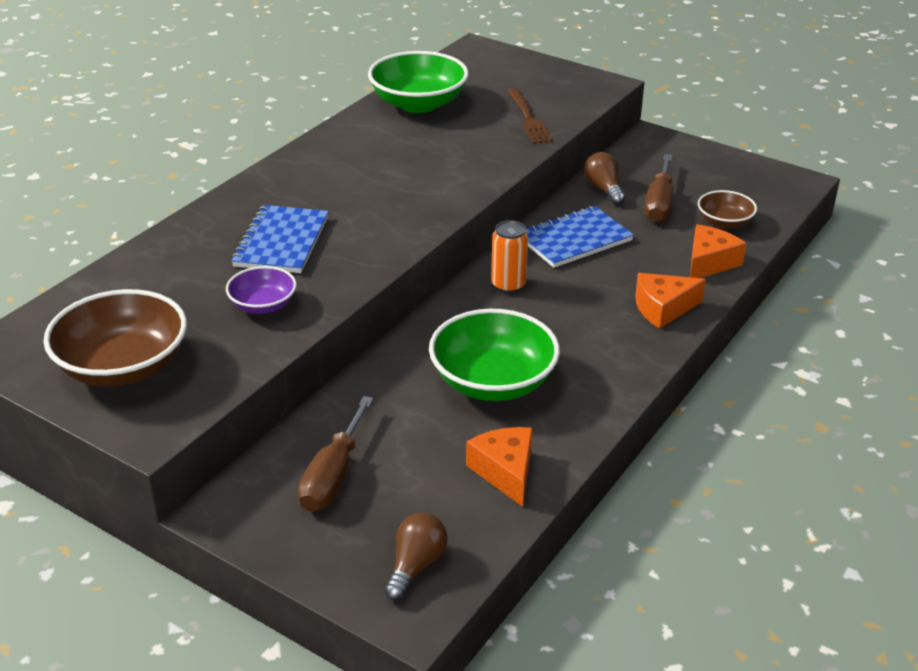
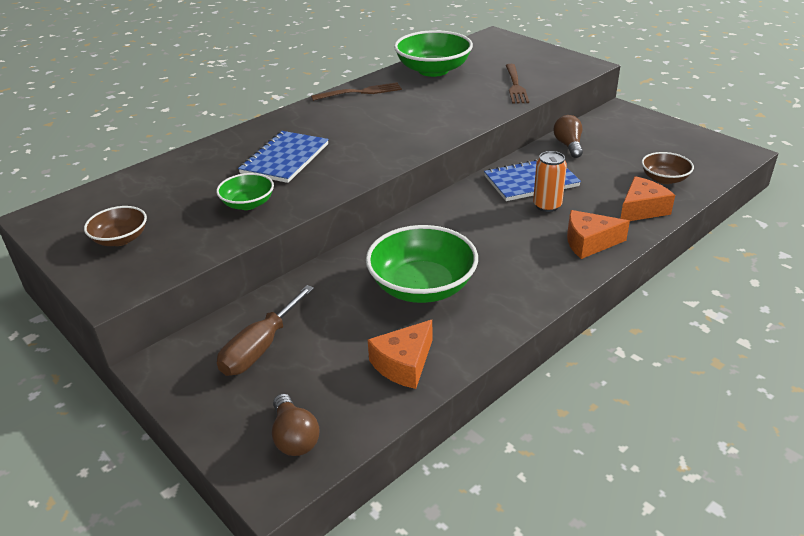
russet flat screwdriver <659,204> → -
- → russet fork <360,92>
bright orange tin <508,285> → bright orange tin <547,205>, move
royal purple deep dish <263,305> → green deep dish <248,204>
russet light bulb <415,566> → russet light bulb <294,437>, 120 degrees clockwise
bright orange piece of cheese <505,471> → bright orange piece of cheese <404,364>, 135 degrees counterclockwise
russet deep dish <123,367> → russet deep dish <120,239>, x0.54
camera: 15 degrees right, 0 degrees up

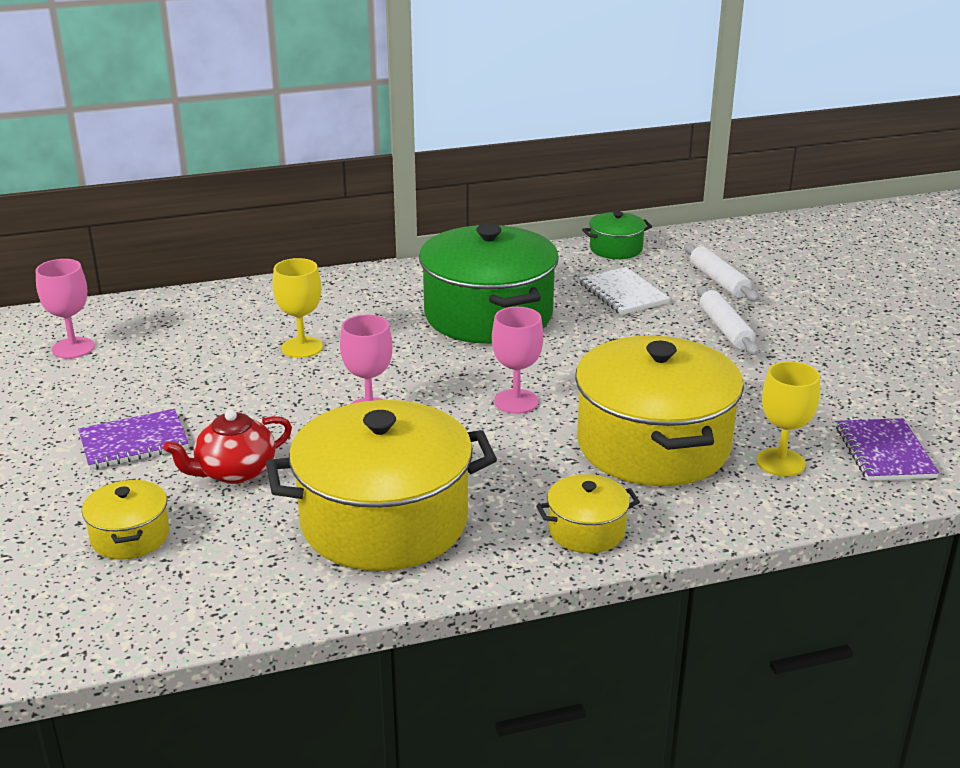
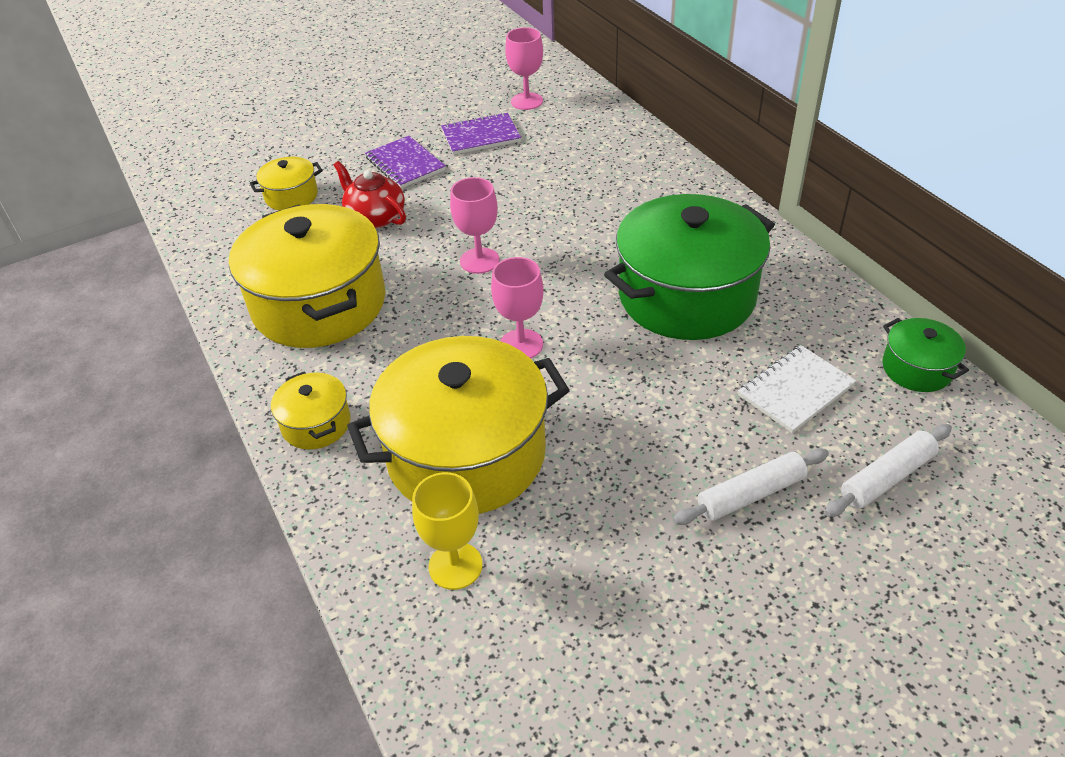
yellow wine glass <302,347> → -
royal purple exercise book <885,452> → royal purple exercise book <481,136>, move
camera: 80 degrees right, 15 degrees up

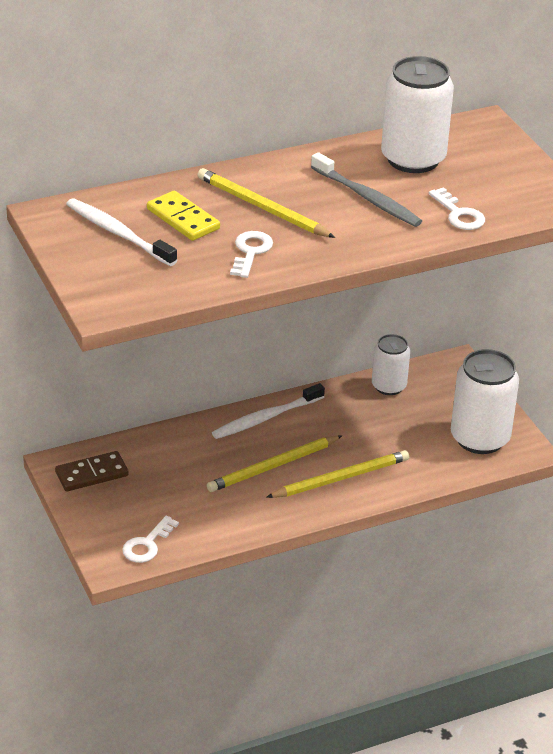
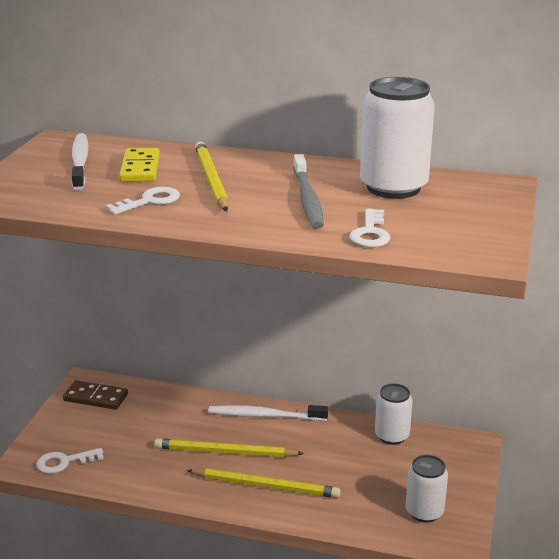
snow-white tin <480,438> → snow-white tin <424,512>, x0.60
camera: 40 degrees right, 10 degrees down

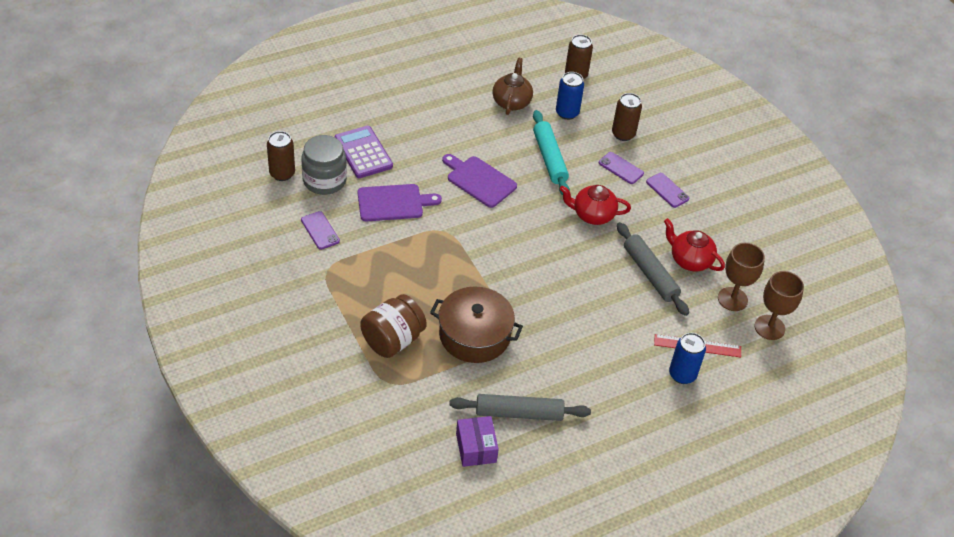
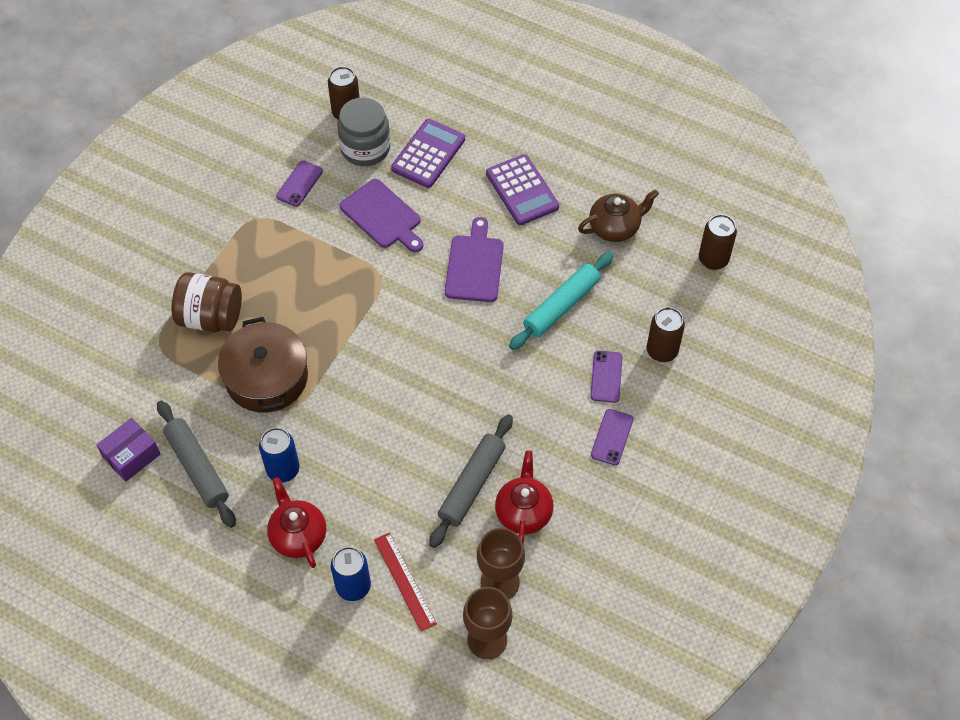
- → royal purple calculator <522,190>
blue tin <567,113> → blue tin <283,469>, move
crimson teapot <592,215> → crimson teapot <298,535>, move
camera: 60 degrees right, 10 degrees up

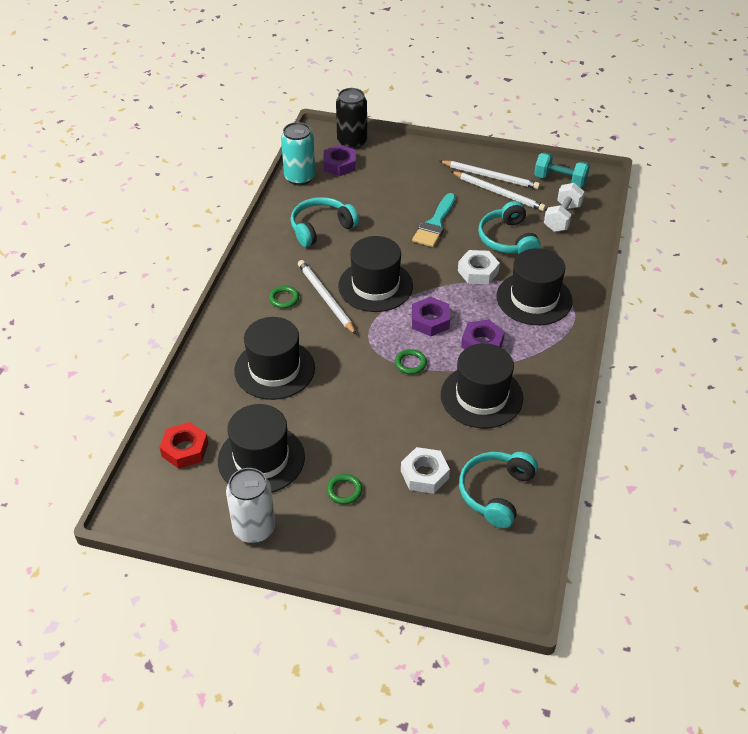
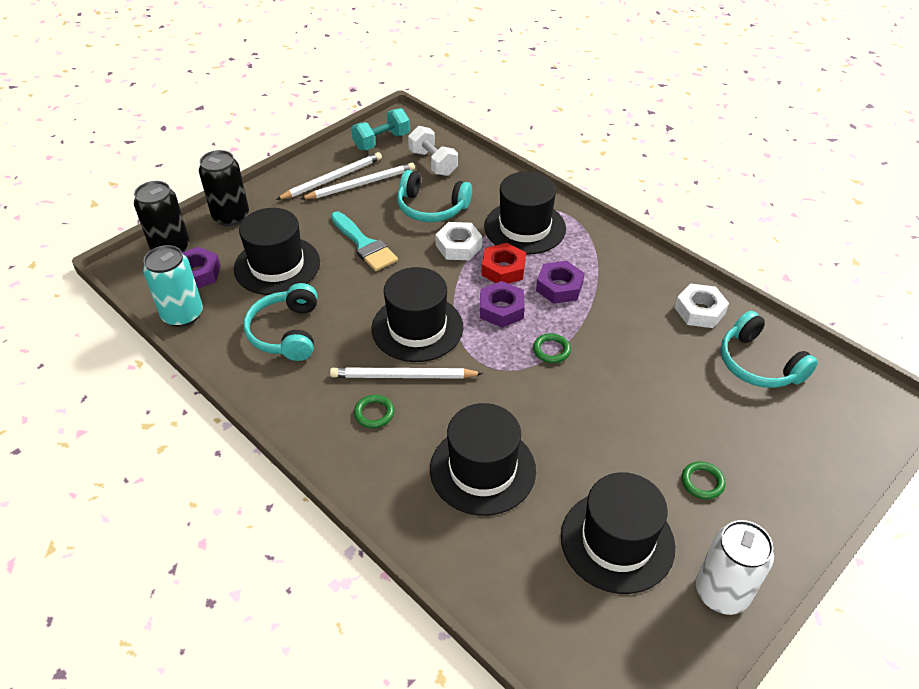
- → jet-black tin <231,216>
crimson nut <185,449> → crimson nut <503,269>, move
snow-white nut <424,474> → snow-white nut <700,311>, move
jet-black hat <481,396> → jet-black hat <277,265>, move
camera: 60 degrees left, 0 degrees up

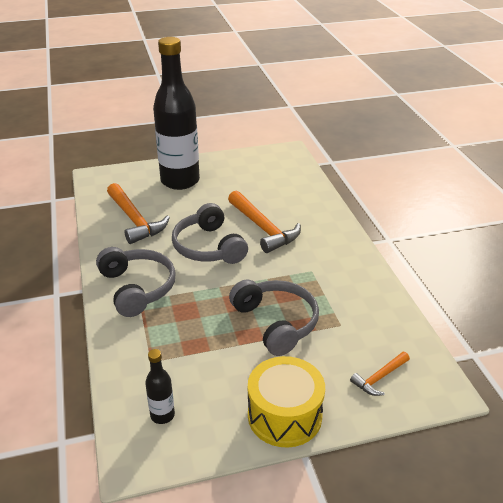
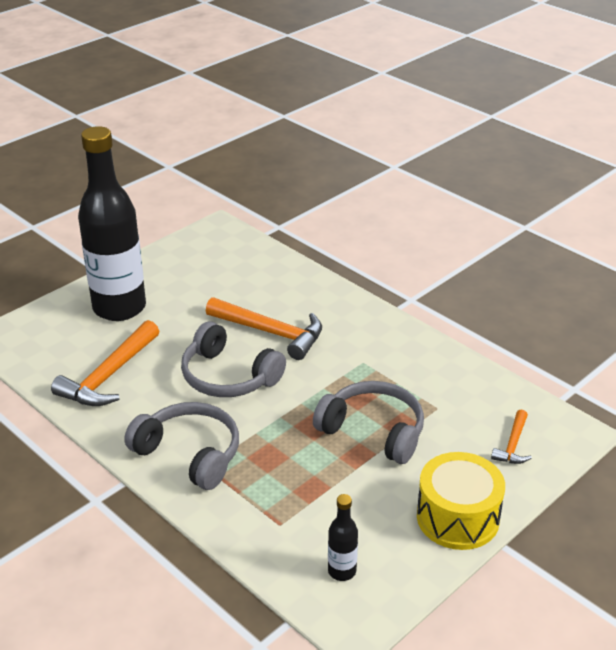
bright orange claw hammer <135,220> → bright orange claw hammer <109,376>, 90 degrees clockwise
camera: 30 degrees left, 0 degrees up

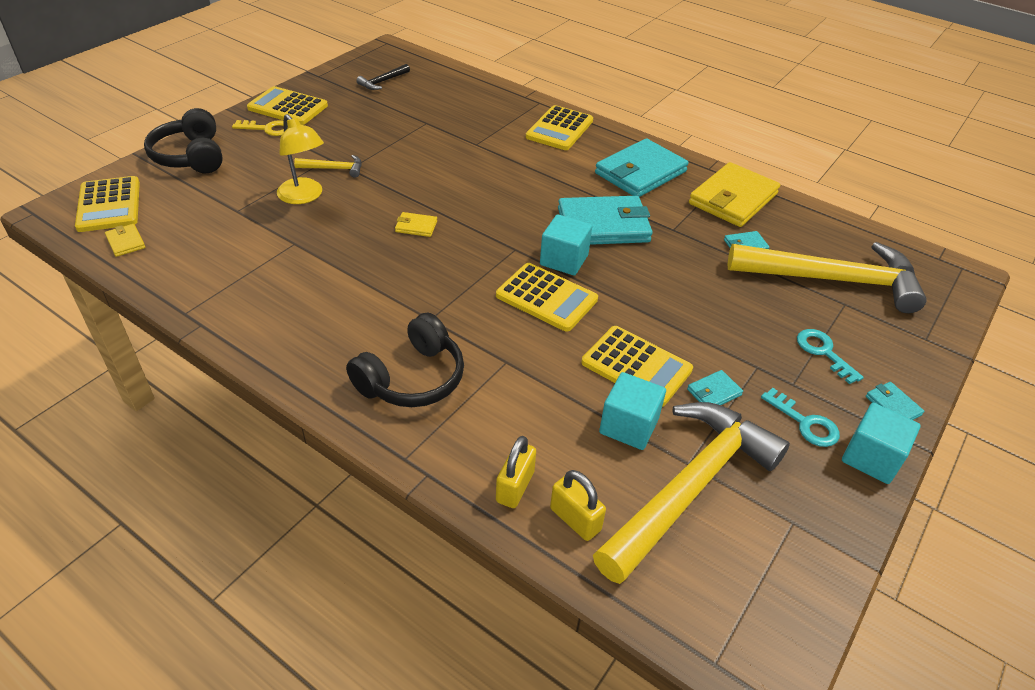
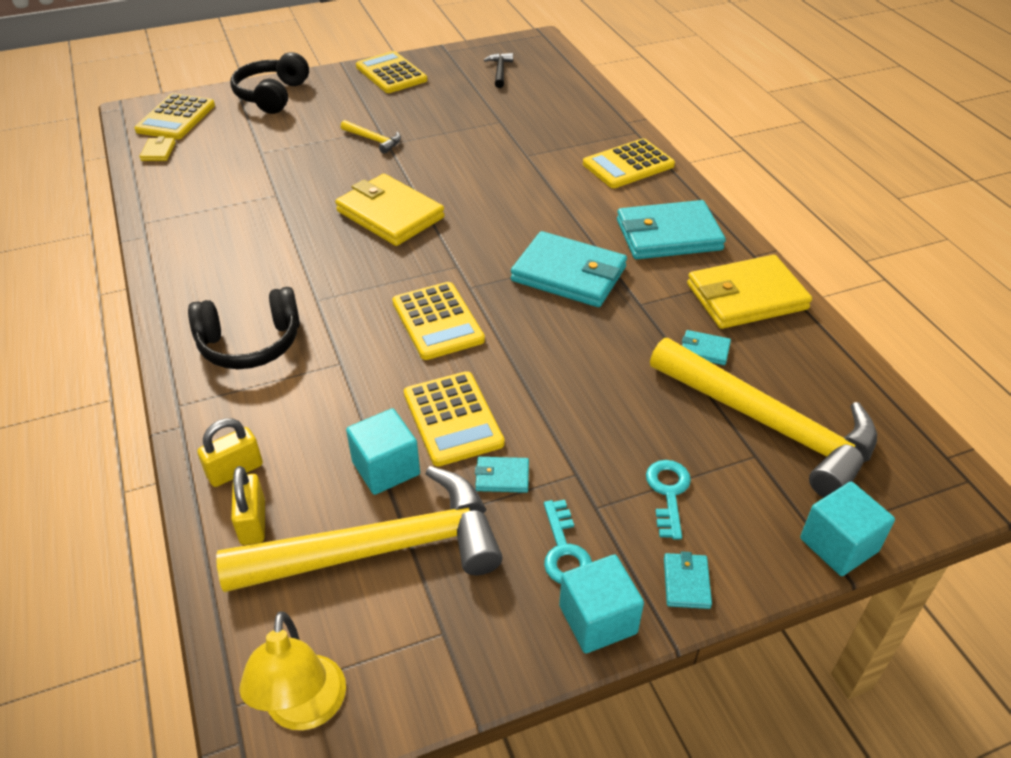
yellow latchkey <267,129> → -
yellow reading lamp <304,196> → yellow reading lamp <304,710>, move
turquoise block <564,260> → turquoise block <838,545>, move
jet-black claw hammer <383,81> → jet-black claw hammer <500,71>, 105 degrees clockwise
yellow billfold <416,226> → yellow billfold <390,214>, x2.33
camera: 35 degrees right, 0 degrees up

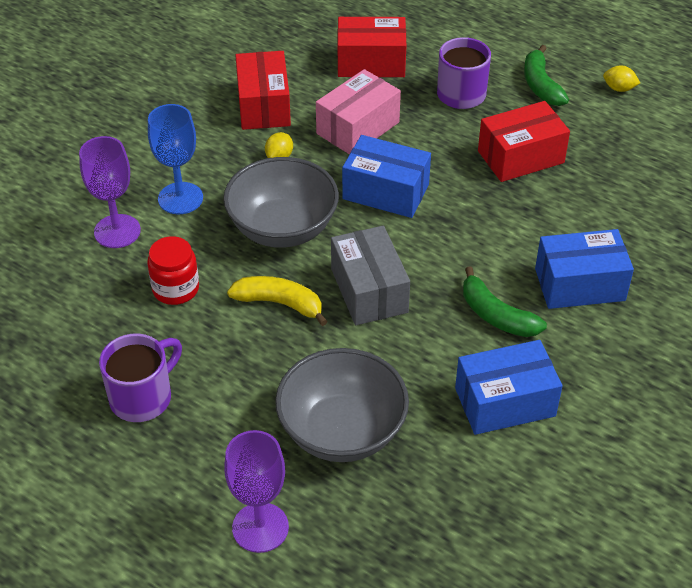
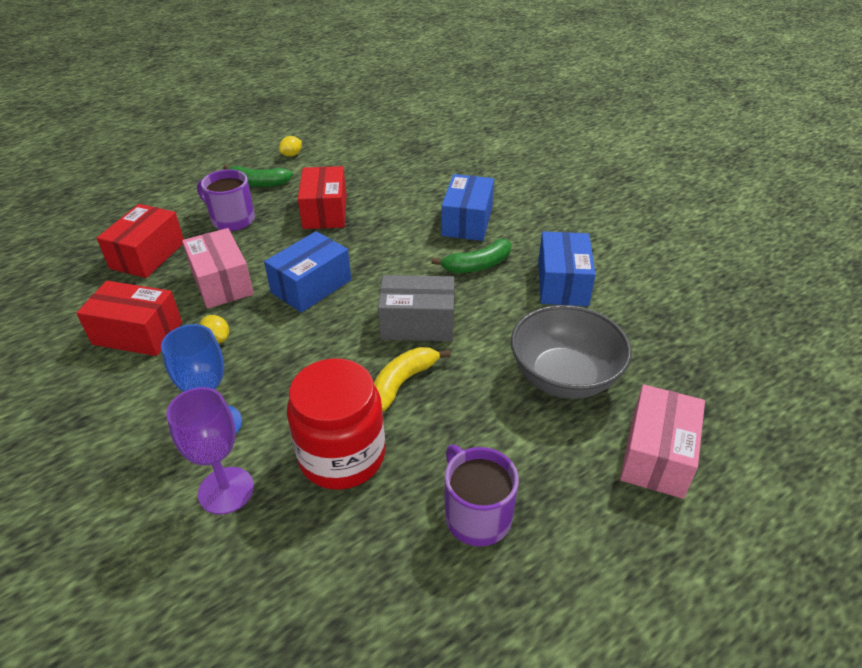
gray deep dish <282,228> → -
royal purple wine glass <260,527> → rose-pink box <656,455>
crimson jam jar <175,289> → crimson jam jar <342,456>, x1.71
camera: 70 degrees left, 5 degrees down

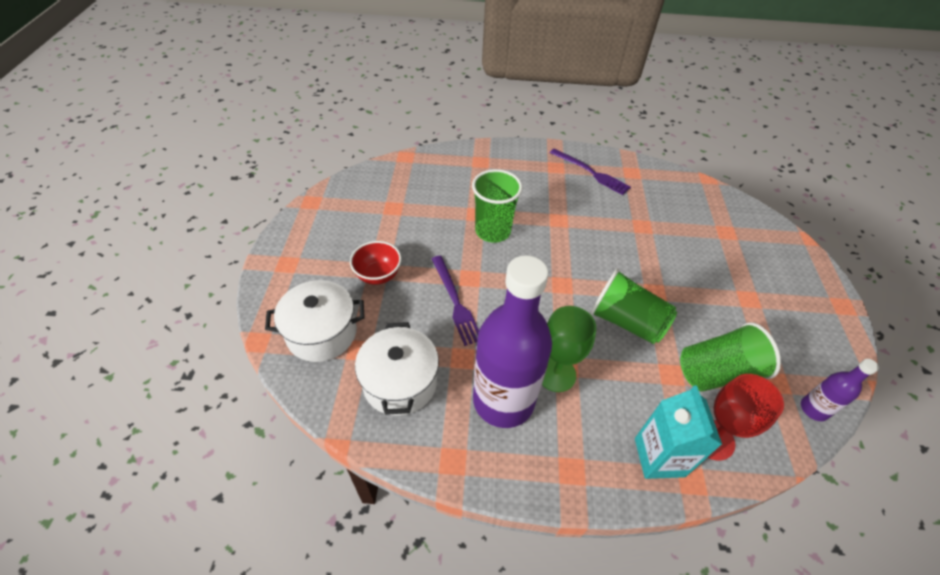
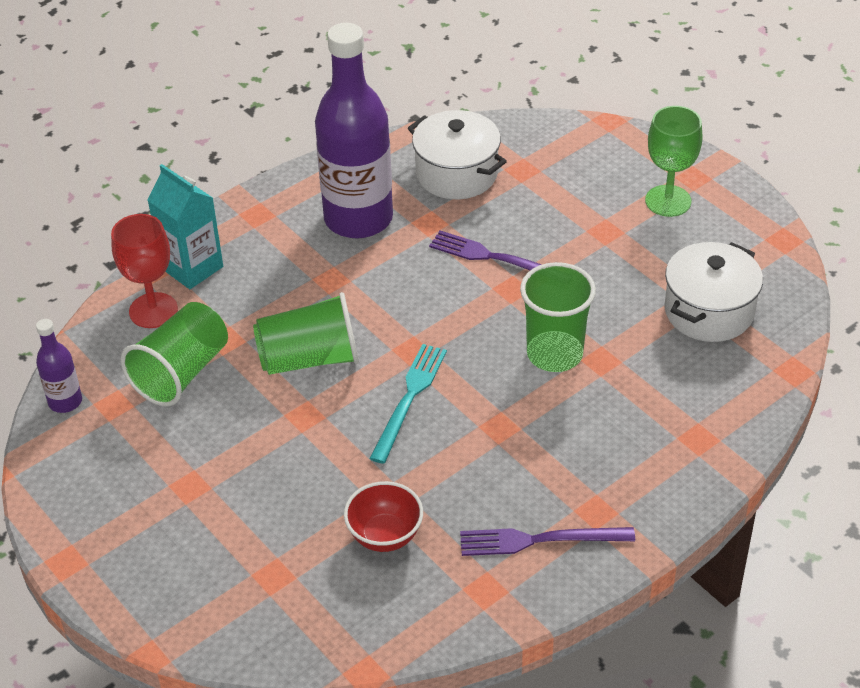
- → turquoise fork <409,398>
snow-white pot <322,333> → snow-white pot <709,311>, move
crimson deep dish <378,275> → crimson deep dish <385,536>, move
green wine glass <556,374> → green wine glass <668,201>, move
camera: 140 degrees right, 5 degrees down

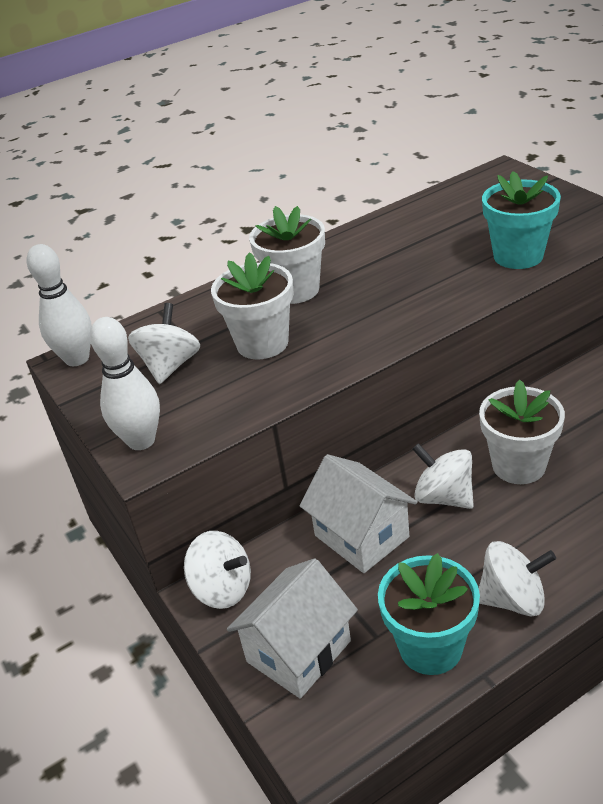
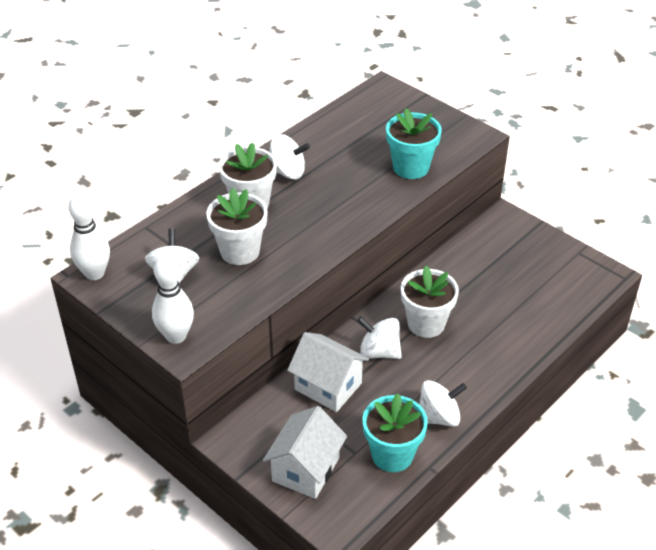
snow-white toy top <222,589> → snow-white toy top <287,172>, move
camera: 20 degrees left, 5 degrees up

